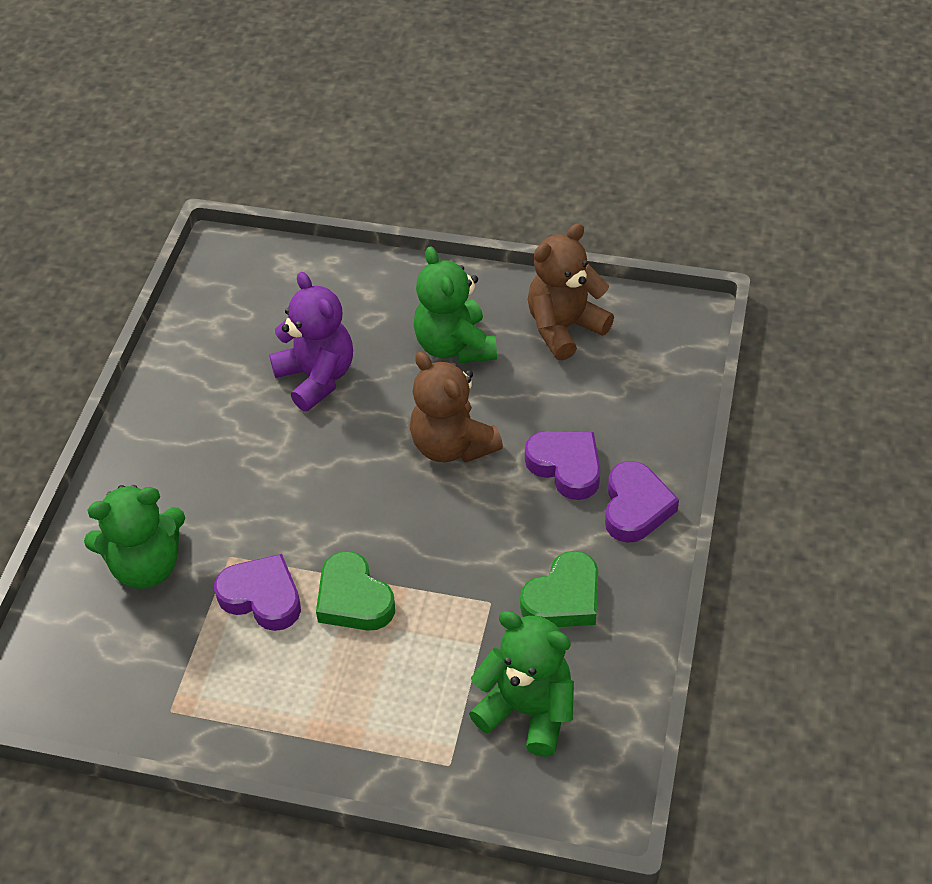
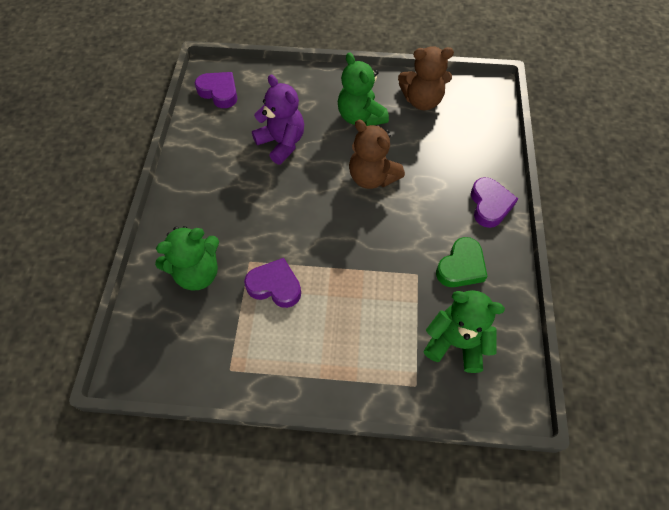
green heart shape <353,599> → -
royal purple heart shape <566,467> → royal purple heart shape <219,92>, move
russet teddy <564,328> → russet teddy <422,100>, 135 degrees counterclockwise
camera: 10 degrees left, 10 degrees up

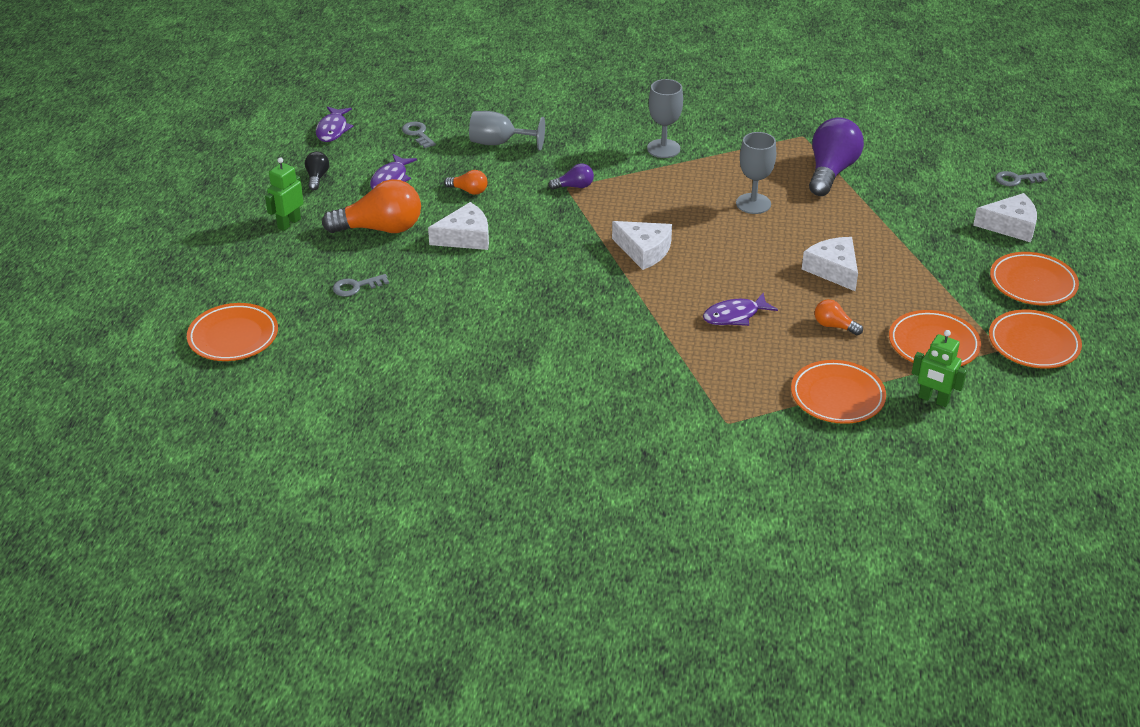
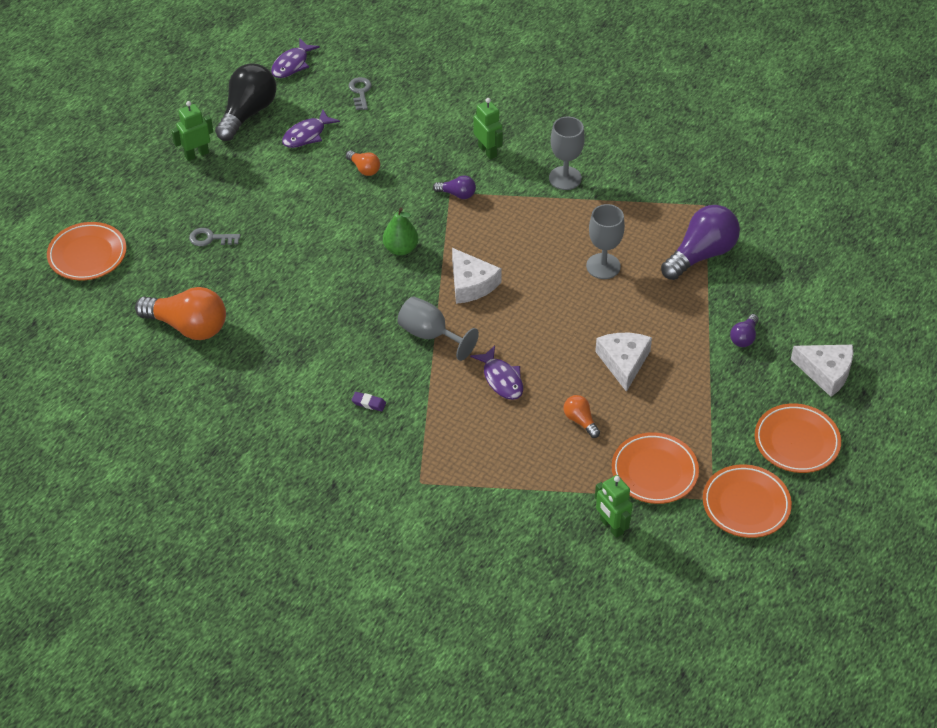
snow-white piece of cheese <465,237> → -
bright orange dinner plate <837,396> → -
gray latchkey <1016,179> → -
- → royal purple eraser <368,403>
- → green toy pear <400,249>
- → green robot figure <487,151>
- → royal purple light bulb <744,337>
bright orange light bulb <380,228> → bright orange light bulb <188,326>, move
gray wine glass <499,143> → gray wine glass <430,335>, move
royal purple fish <735,316> → royal purple fish <501,379>, 120 degrees counterclockwise
jet-black light bulb <317,177> → jet-black light bulb <248,113>, x2.09
camera: 25 degrees right, 10 degrees up

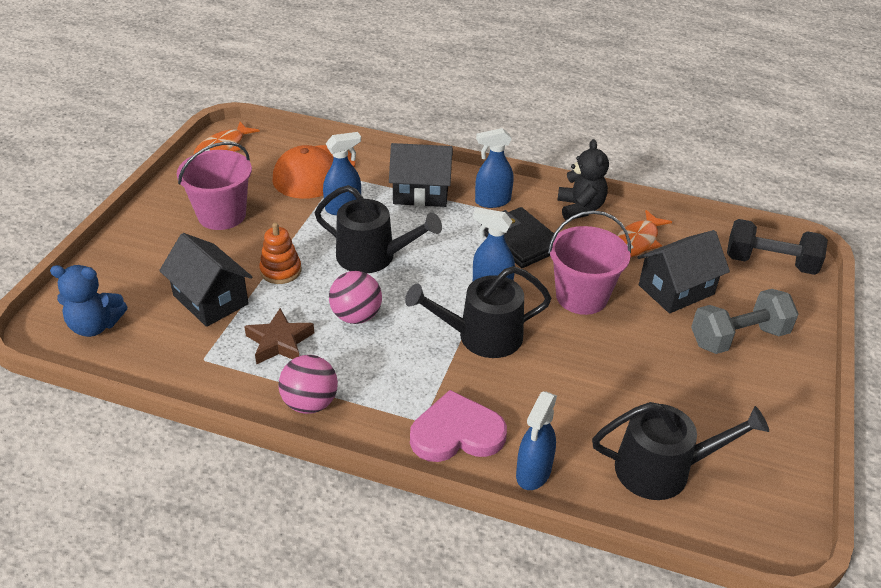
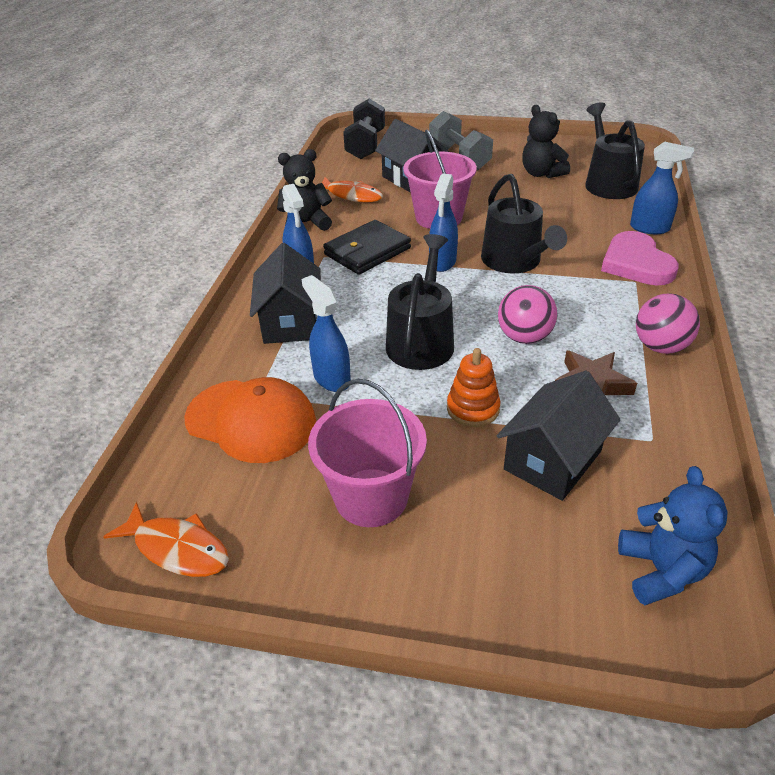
- → jet-black teddy <541,173>
camera: 95 degrees left, 0 degrees up

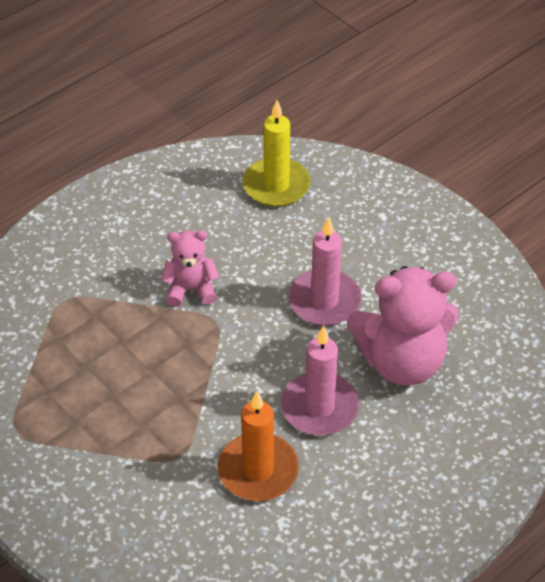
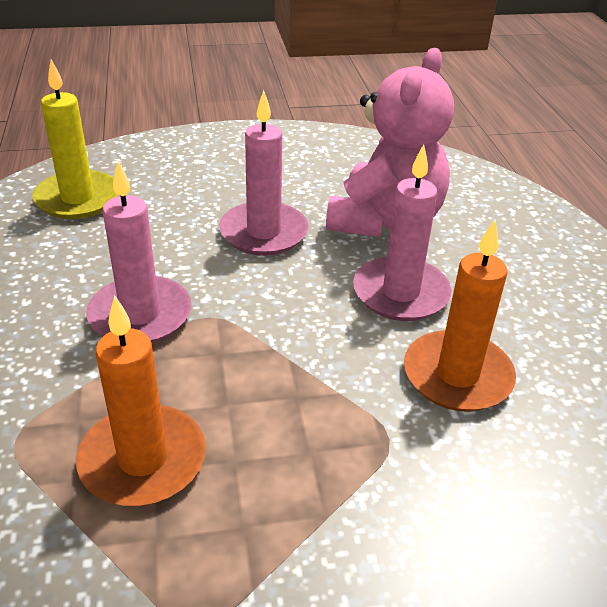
- → bright orange pillar candle <143,460>
rose-pink teddy <191,289> → rose-pink pillar candle <140,315>
camera: 60 degrees left, 10 degrees down

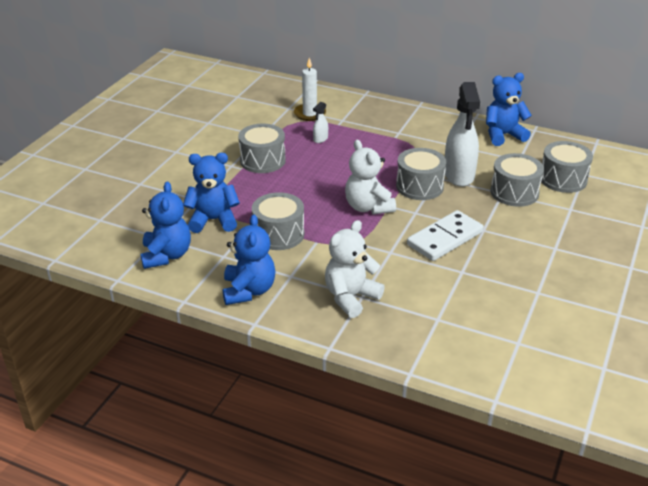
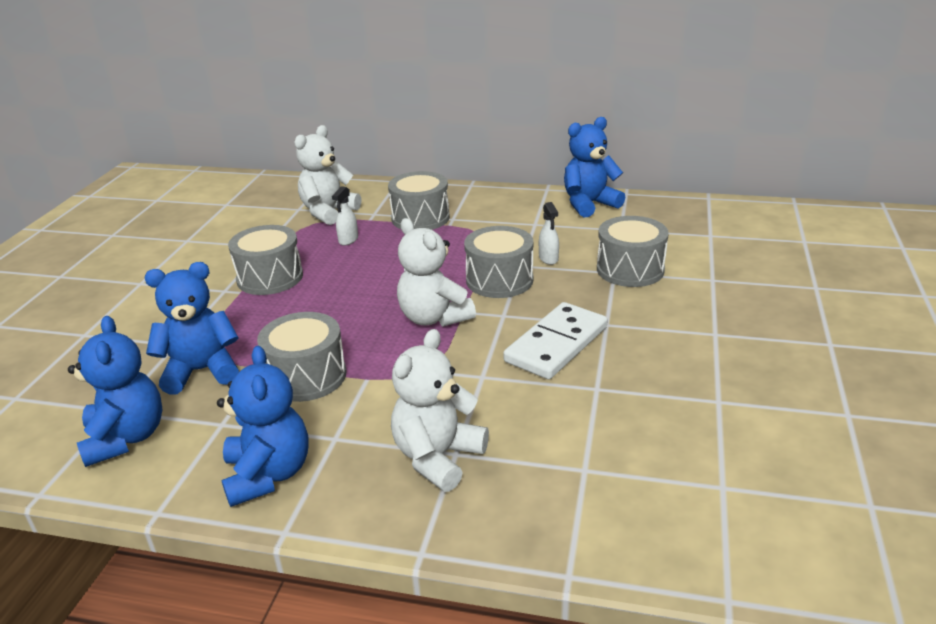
gray toy drum <563,179> → gray toy drum <420,218>, move
snow-white pillar candle <309,114> → snow-white teddy <328,212>
snow-white sprayer <459,175> → snow-white sprayer <548,258>, x0.43
camera: 10 degrees left, 5 degrees down

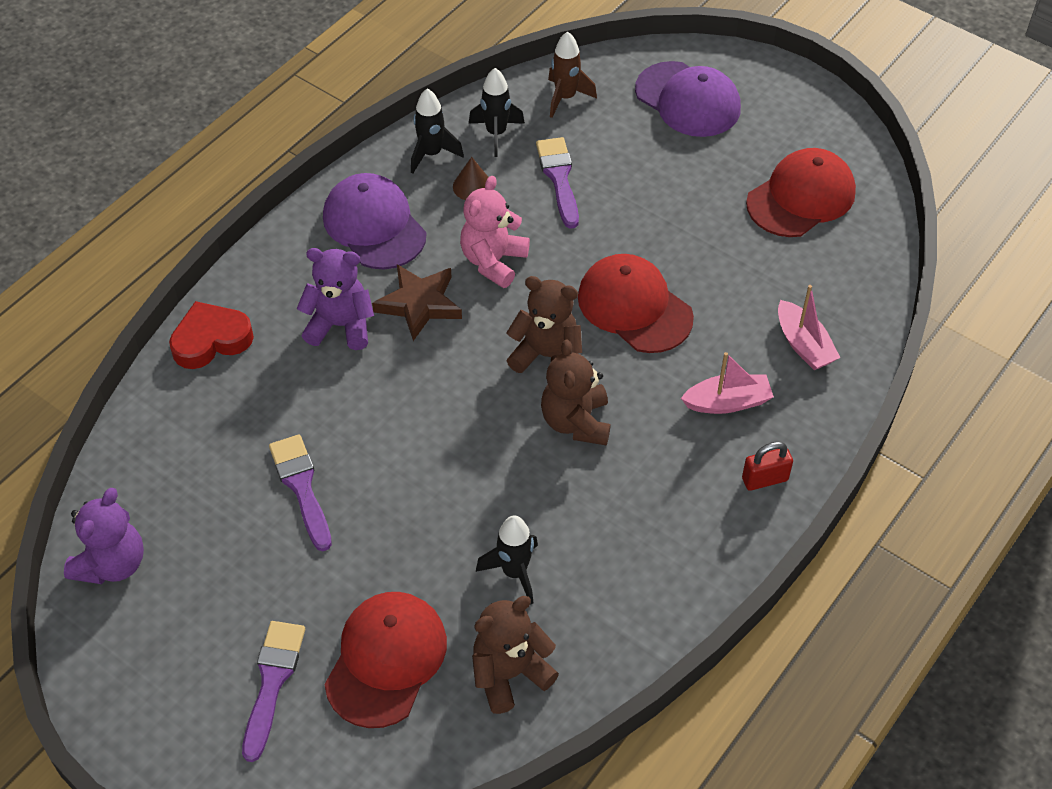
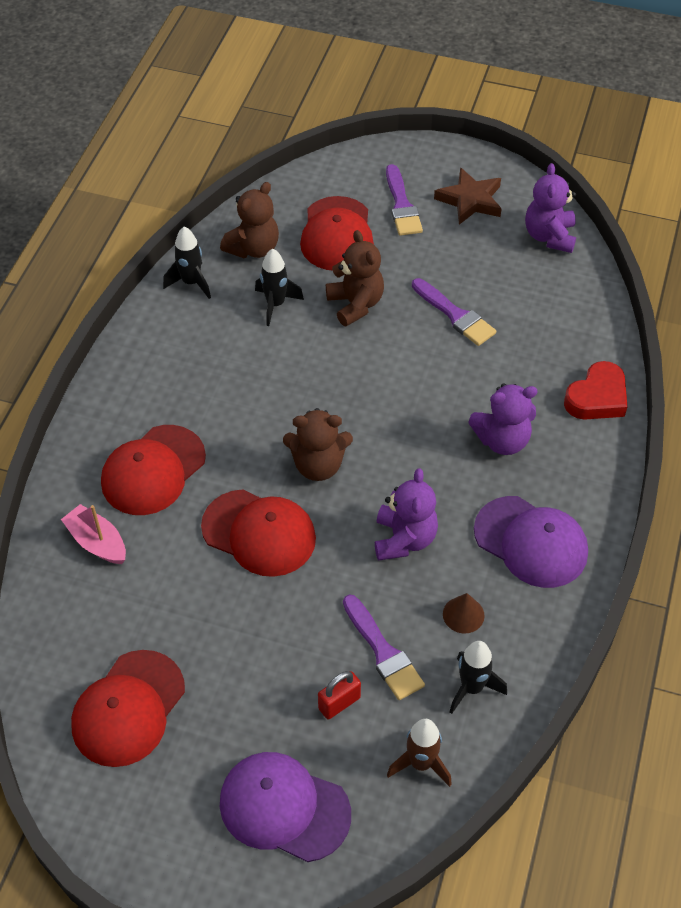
russet star shape <419,304> → russet star shape <470,200>, move
jet-black rocket <431,154> → jet-black rocket <191,283>, move
russet teddy <576,422> → russet teddy <355,304>, move
crimson lock <764,479> → crimson lock <339,703>, move
rose-pink boat <727,402> → crimson cap <153,470>
rose-pink teddy <493,261> → royal purple teddy <404,539>
camera: 160 degrees right, 0 degrees up

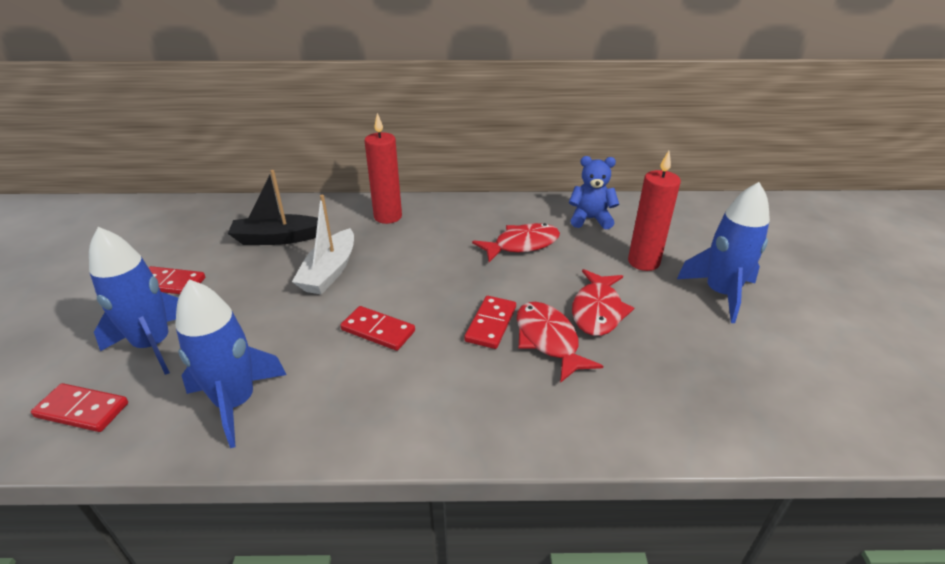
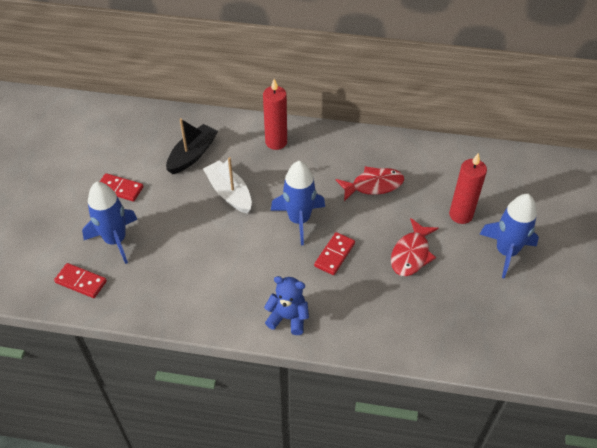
crimson domino tile <378,331> → -
crimson fish <548,340> → -
blue rocket <236,402> → blue rocket <299,220>, move
blue teddy <590,219> → blue teddy <288,318>, move
jet-black boat <277,238> → jet-black boat <192,155>, 120 degrees clockwise
snow-white boat <330,272> → snow-white boat <229,193>, 120 degrees clockwise
camera: 10 degrees right, 15 degrees up

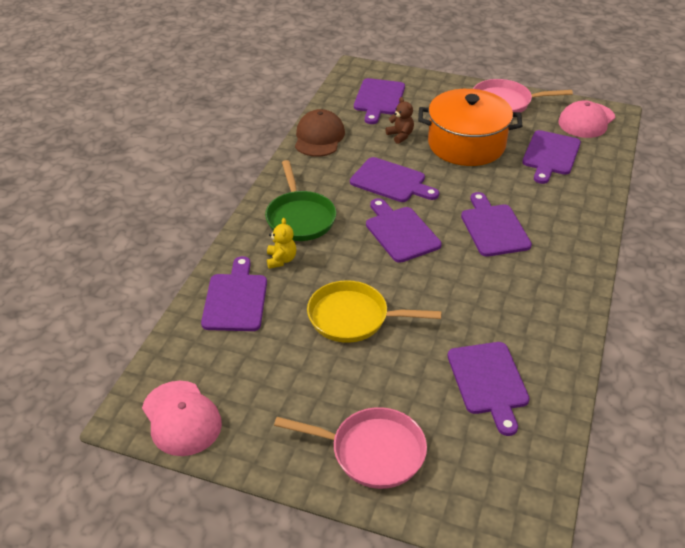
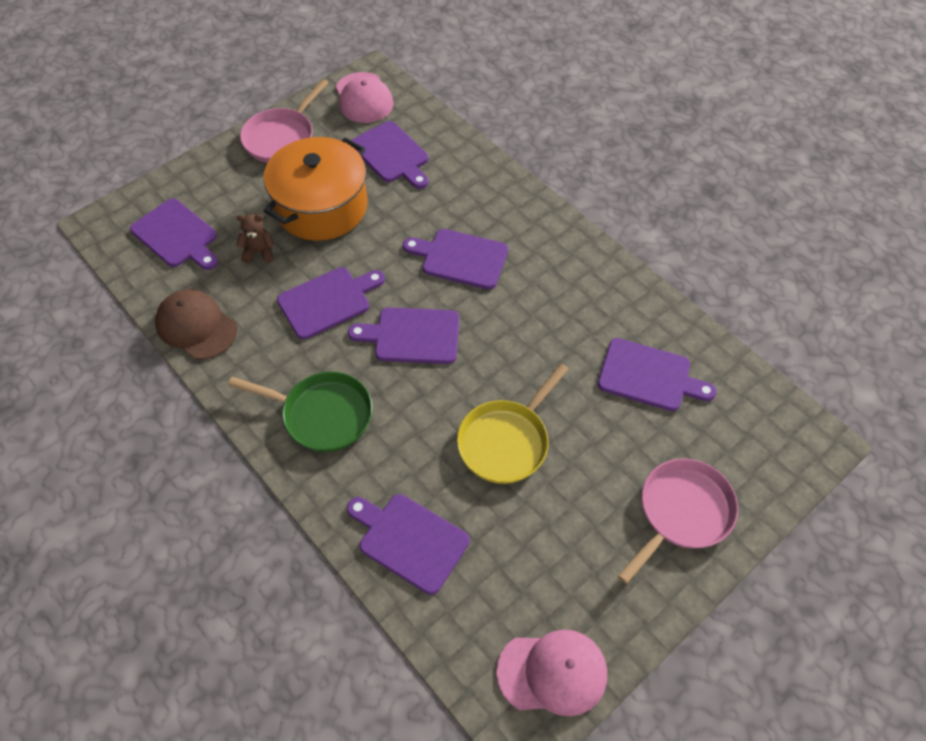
yellow teddy <281,260> → -
camera: 60 degrees left, 15 degrees up

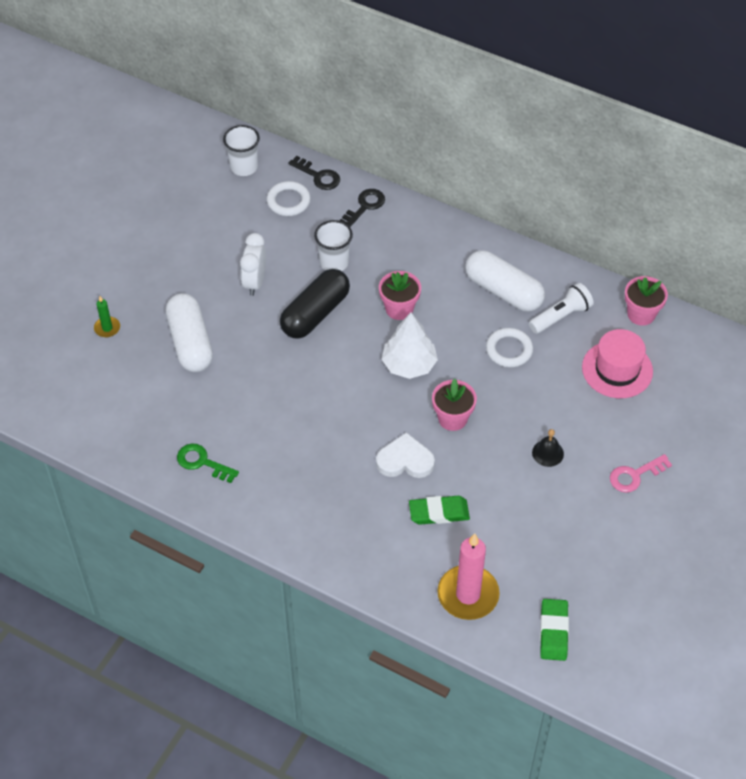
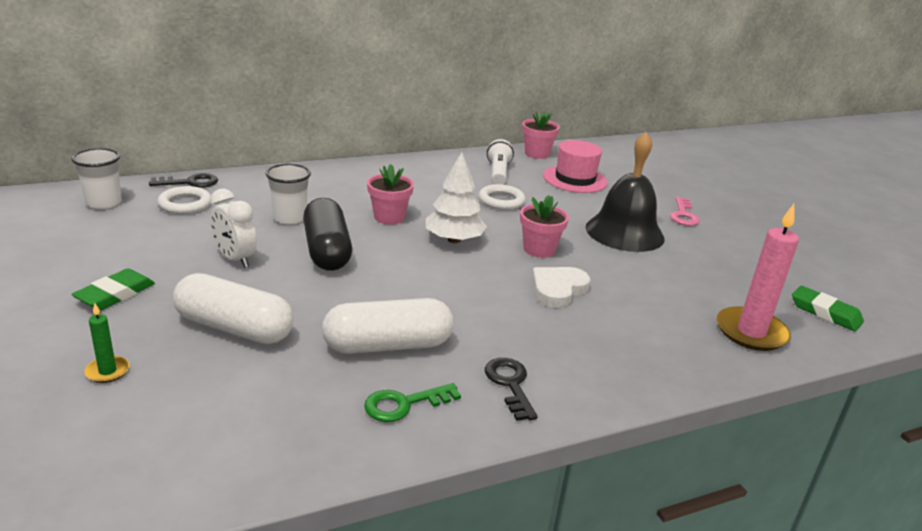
jet-black latchkey <365,206> → jet-black latchkey <510,384>, move
green eraser <439,512> → green eraser <115,294>, move
snow-white pill <503,291> → snow-white pill <388,345>, move
jet-black school bell <547,453> → jet-black school bell <624,232>, x2.47
camera: 55 degrees left, 25 degrees down

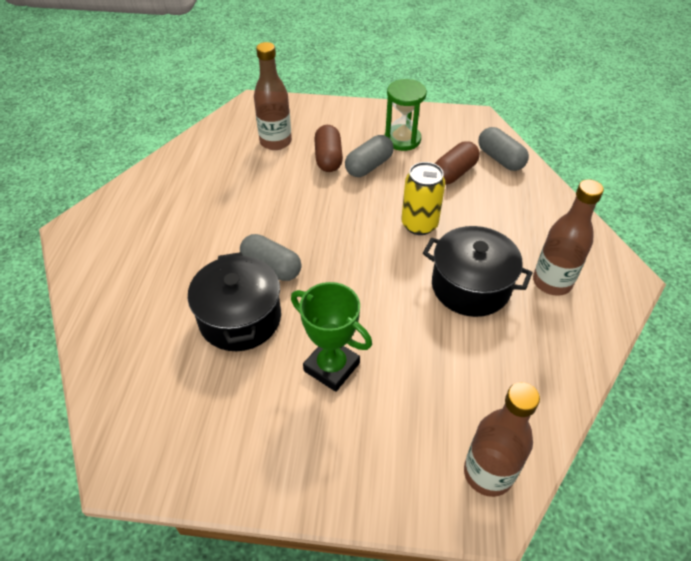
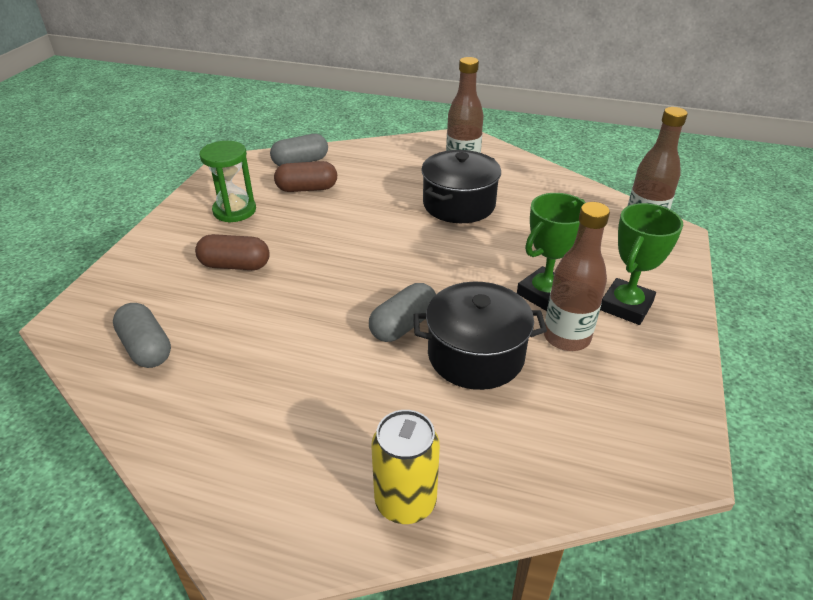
- → green prize cup <626,306>
russet drink bottle <275,142> → russet drink bottle <566,337>, move
gray pill <369,166> → gray pill <146,348>, move
yellow tin <419,224> → yellow tin <405,502>, move
russet pill <454,173> → russet pill <307,189>, 60 degrees counterclockwise
camera: 80 degrees left, 10 degrees down

